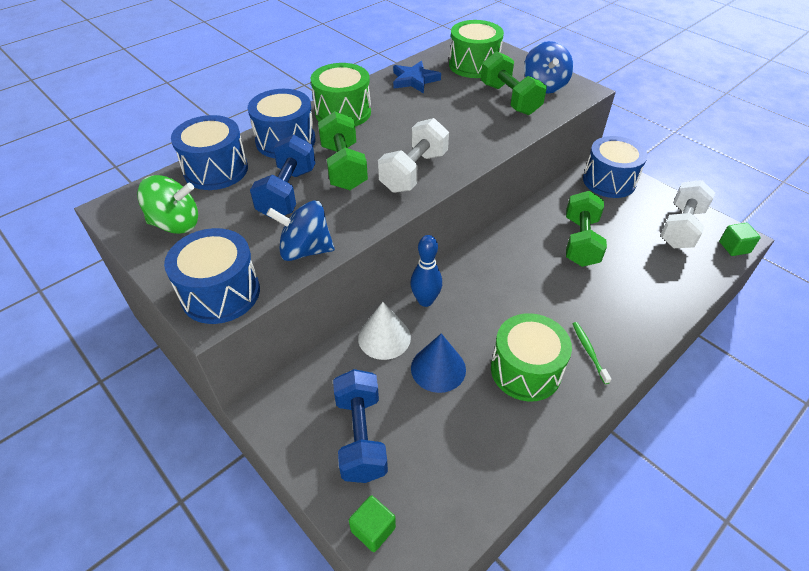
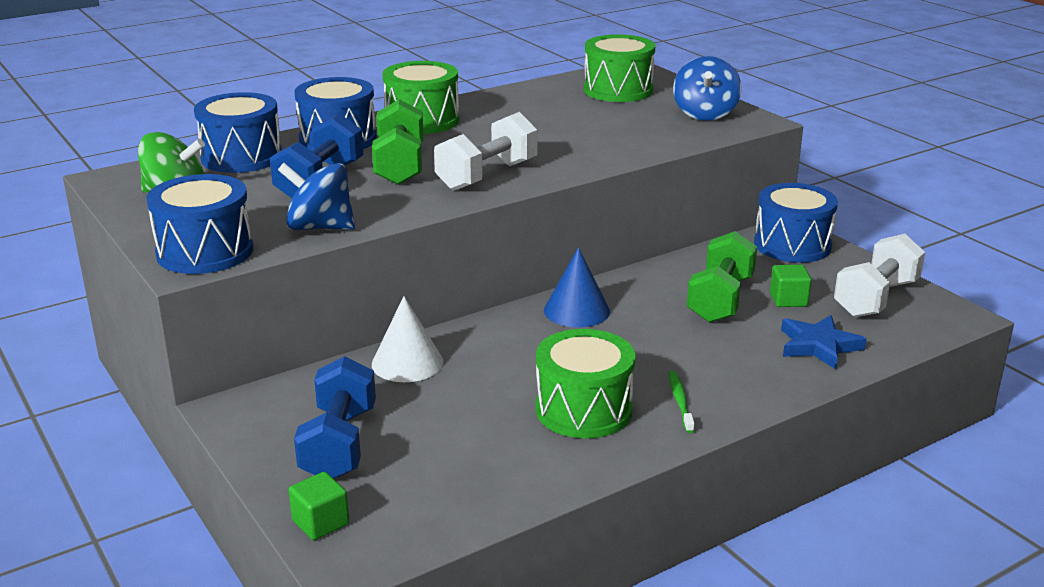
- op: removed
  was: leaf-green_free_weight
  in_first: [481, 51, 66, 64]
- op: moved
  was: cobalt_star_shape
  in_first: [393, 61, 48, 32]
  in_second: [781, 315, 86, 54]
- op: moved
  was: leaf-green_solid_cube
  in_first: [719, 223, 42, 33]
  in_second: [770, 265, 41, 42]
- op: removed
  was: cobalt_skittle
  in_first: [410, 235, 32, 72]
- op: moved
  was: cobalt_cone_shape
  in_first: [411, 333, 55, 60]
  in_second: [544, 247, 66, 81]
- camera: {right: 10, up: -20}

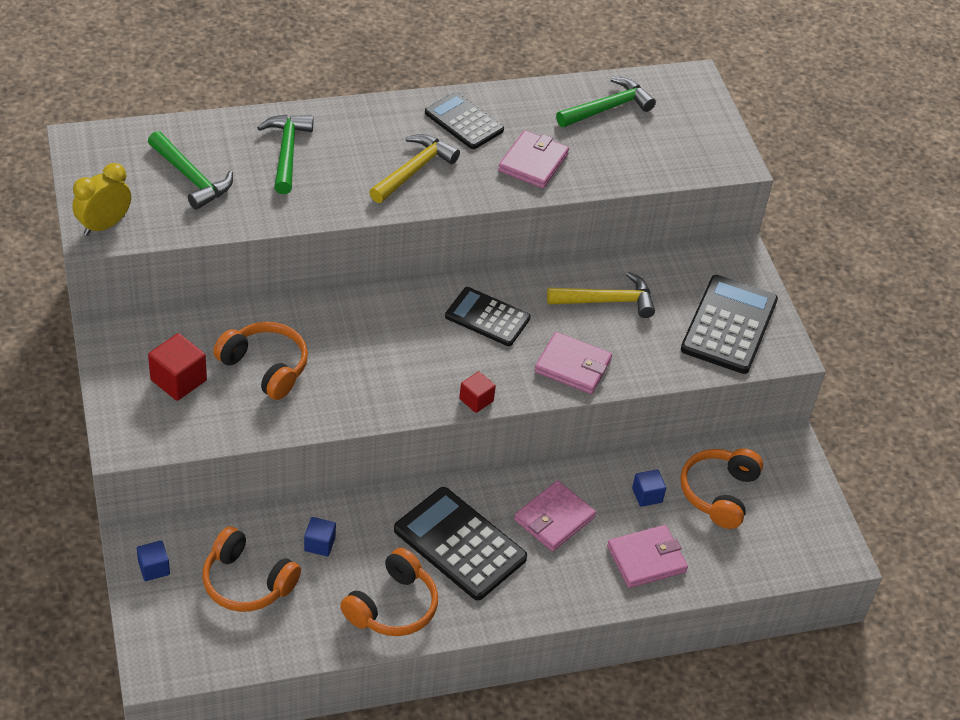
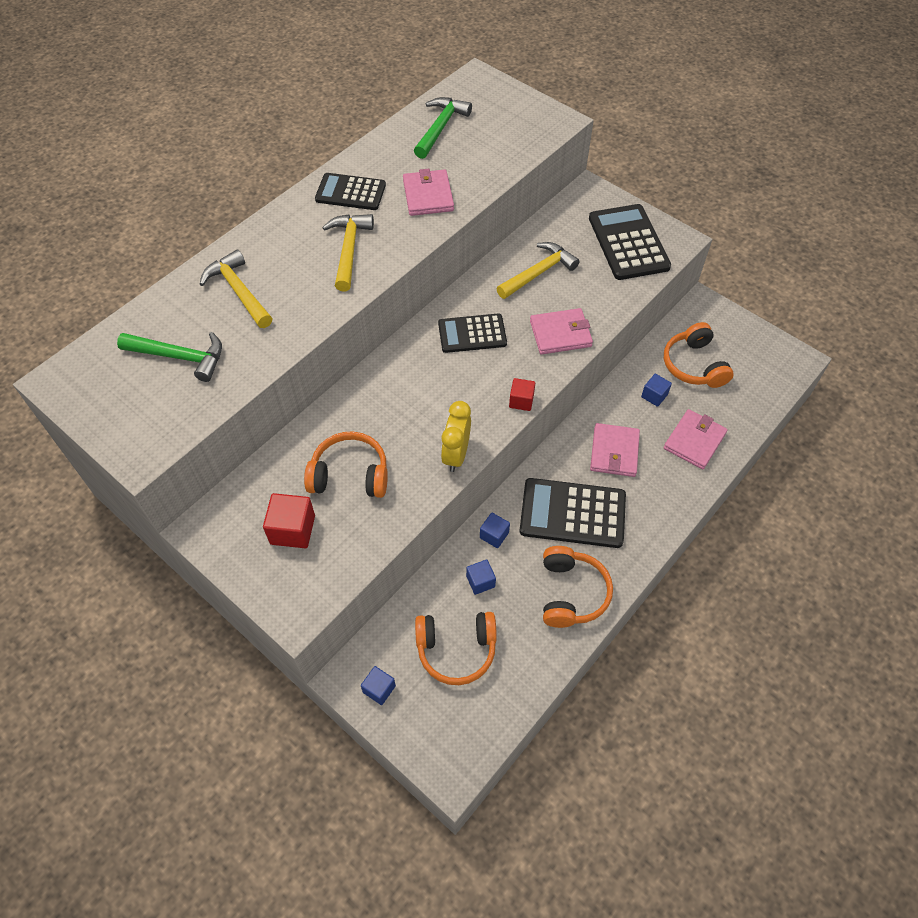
- op: recoloured
  was: leaf-green_hammer
  now: golden_hammer
  in_first: [257, 115, 57, 79]
  in_second: [200, 250, 73, 78]
- op: moved
  was: golden_clock
  in_first: [72, 163, 59, 73]
  in_second: [441, 401, 30, 71]
- op: added
  now: cobalt_solid_cube
  in_second: [480, 513, 30, 35]
- camera: {right: -30, up: 10}

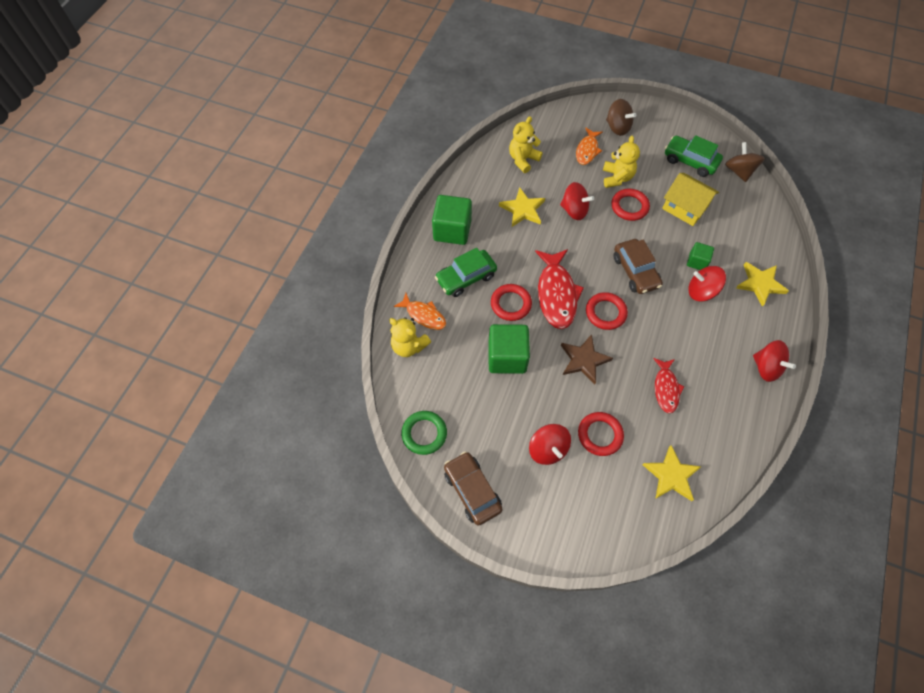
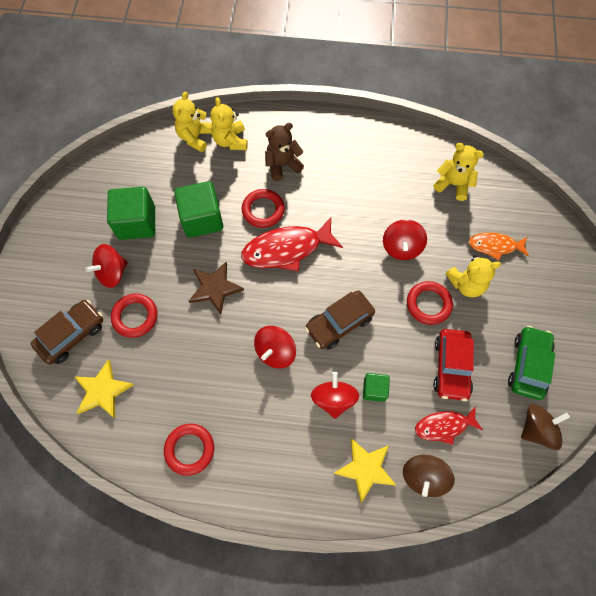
- op: moved
  was: russet_toy_top
  in_first: [606, 99, 30, 37]
  in_second: [403, 455, 52, 42]
- op: replaced
  was: golden_toy_house
  now: red_toy_car
  in_first: [662, 173, 57, 53]
  in_second: [433, 329, 41, 72]
- op: removed
  was: golden_star_shape
  in_first: [499, 187, 46, 40]
- op: moved
  was: leaf-green_solid_cube
  in_first: [432, 195, 40, 50]
  in_second: [107, 187, 48, 53]
- op: replaced
  was: leaf-green_toy_car
  now: russet_teddy_bear
  in_first: [435, 248, 62, 49]
  in_second: [265, 123, 39, 58]
- op: moved
  was: red_torus
  in_first: [586, 292, 42, 38]
  in_second: [164, 424, 50, 52]
- op: replaced
  was: orange_fish_figure
  now: golden_teddy_bear
  in_first: [394, 293, 52, 37]
  in_second: [210, 97, 38, 53]
- op: moved
  was: red_toy_top
  in_first: [753, 340, 43, 42]
  in_second: [254, 326, 42, 43]
- op: moved
  was: red_fish_figure
  in_first: [653, 358, 32, 55]
  in_second: [415, 406, 68, 39]
- op: removed
  was: leaf-green_torus
  in_first: [401, 411, 46, 44]
- op: moved
  was: russet_toy_car
  in_first: [444, 451, 59, 75]
  in_second: [31, 300, 72, 65]
- camera: {right: 75, up: 5}

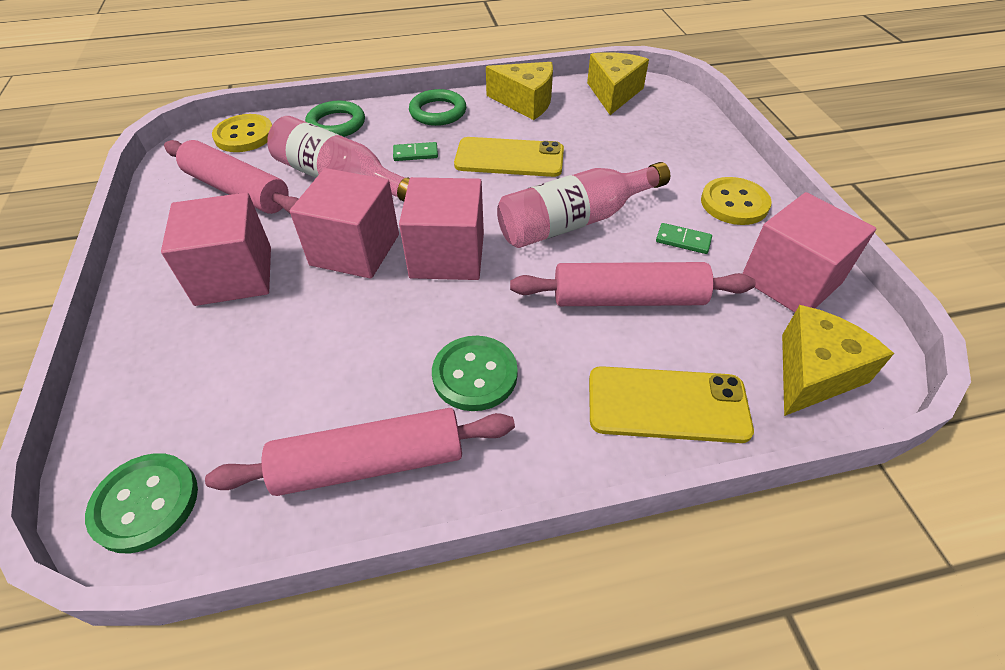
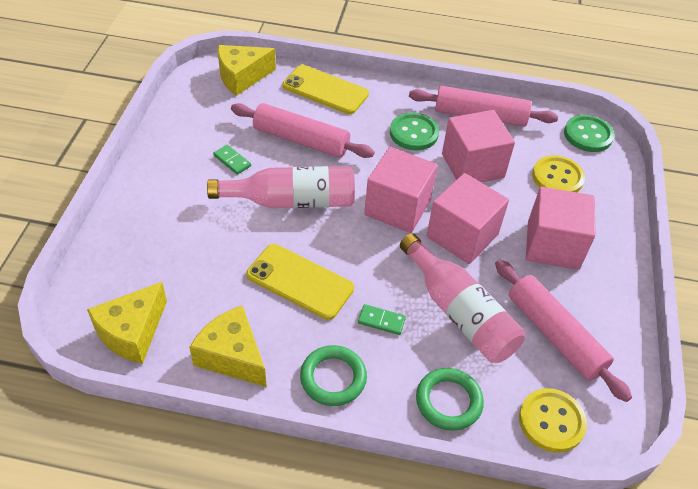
- op: moved
  was: golden_sewing_button
  in_first: [701, 177, 71, 48]
  in_second: [532, 155, 53, 38]
- op: moved
  was: pink_solid_cube
  in_first: [742, 192, 134, 120]
  in_second: [442, 110, 73, 73]
- camera: {right: -160, up: 0}

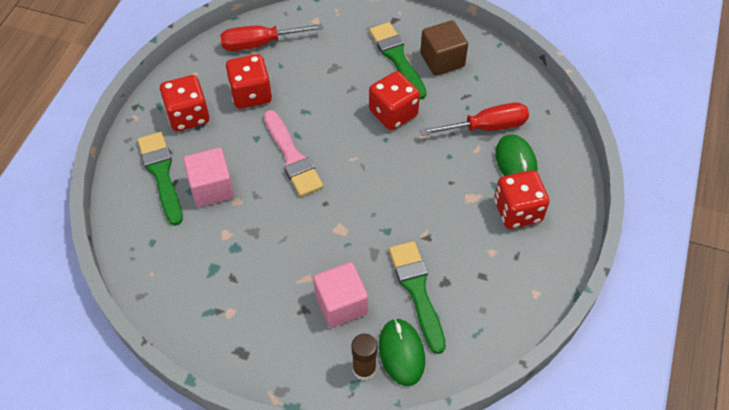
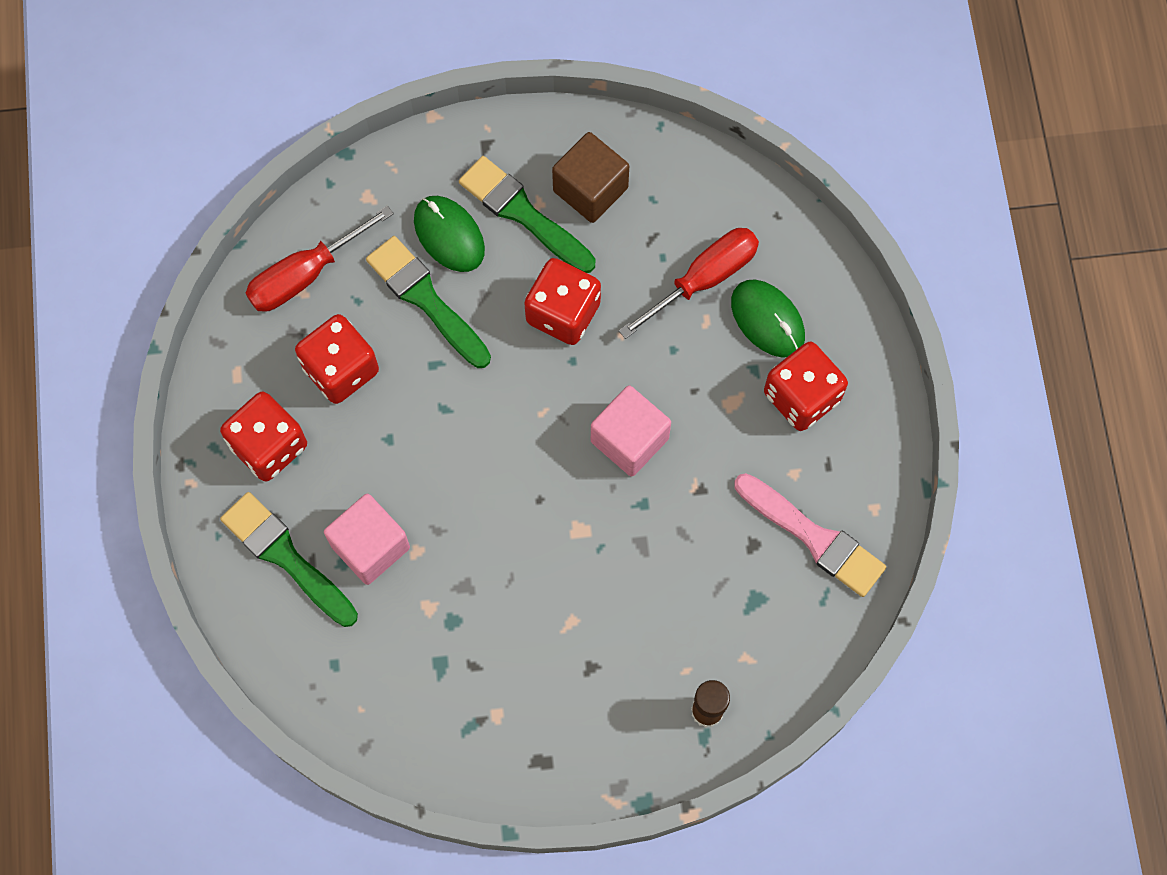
- op: moved
  was: pink_paintbrush
  in_first: [264, 110, 60, 87]
  in_second: [734, 473, 152, 124]
- op: moved
  was: leaf-green_paintbrush
  in_first: [389, 241, 57, 113]
  in_second: [366, 236, 125, 132]
- op: moved
  was: pink_solid_cube
  in_first: [313, 262, 55, 66]
  in_second: [591, 385, 80, 92]
- op: moved
  was: leaf-green_PC_mouse
  in_first: [379, 319, 46, 67]
  in_second: [414, 196, 71, 76]
- camera: {right: -25, up: 15}

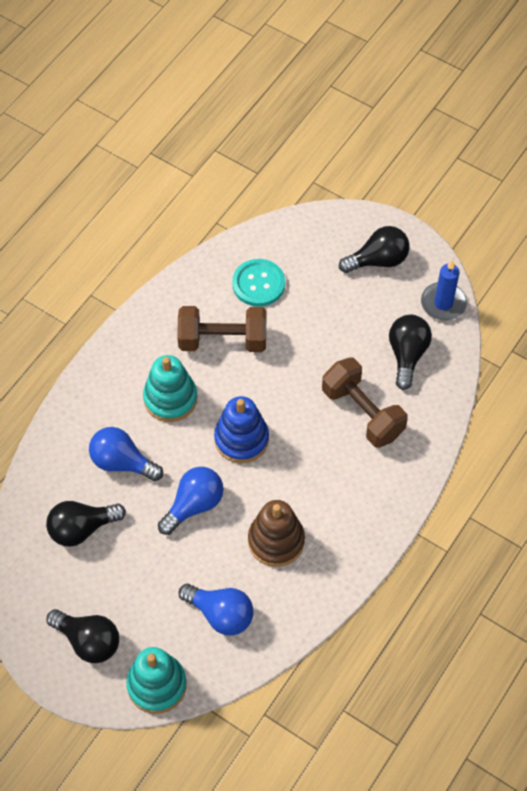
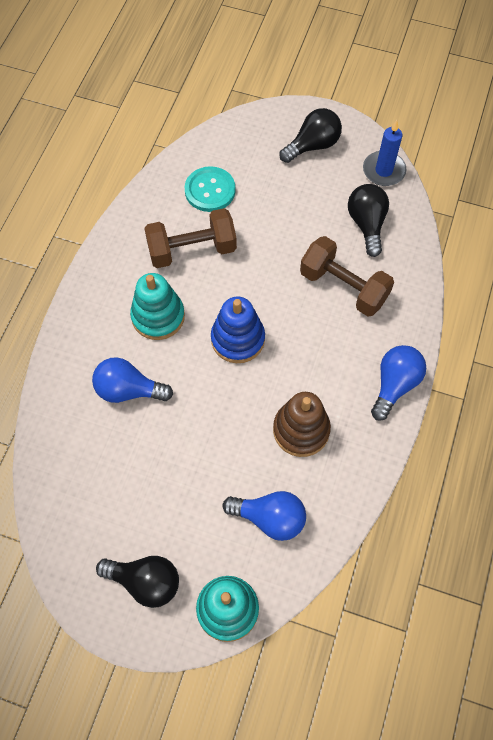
- op: moved
  was: cobalt_bulb
  in_first: [158, 467, 66, 68]
  in_second: [371, 345, 55, 76]
- op: removed
  was: black_bulb
  in_first: [46, 501, 80, 46]
- camera: {right: -15, up: 5}

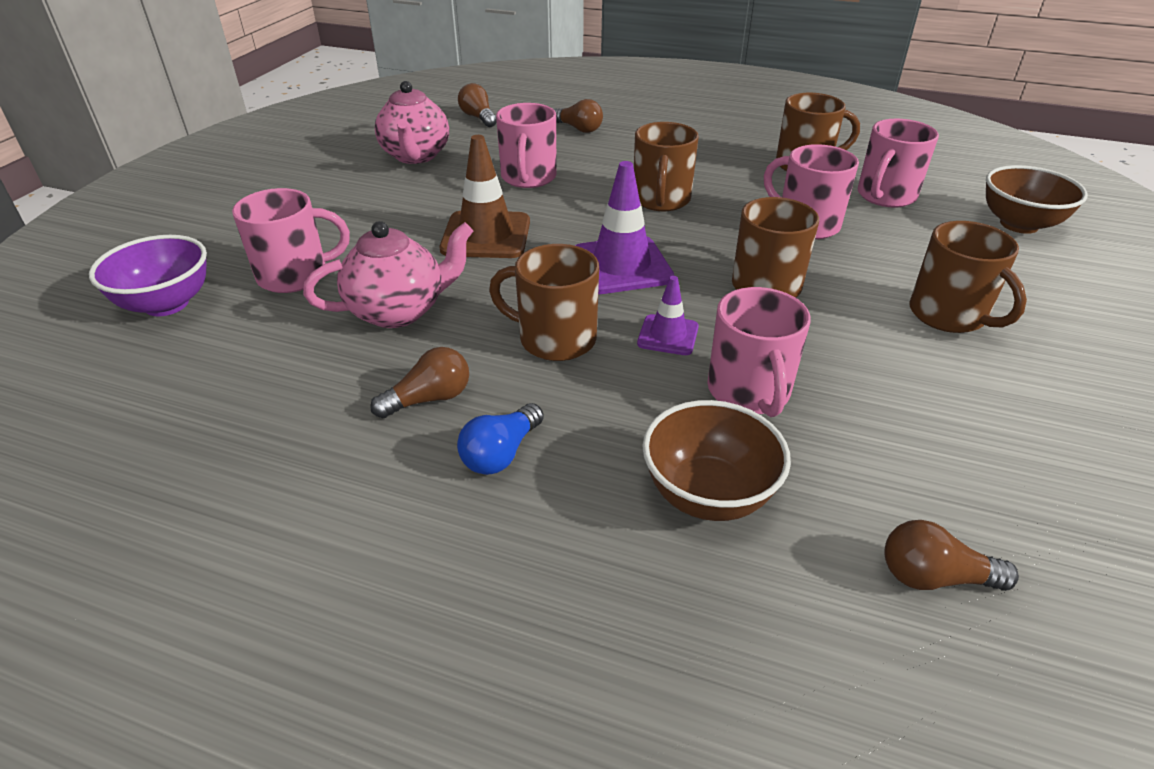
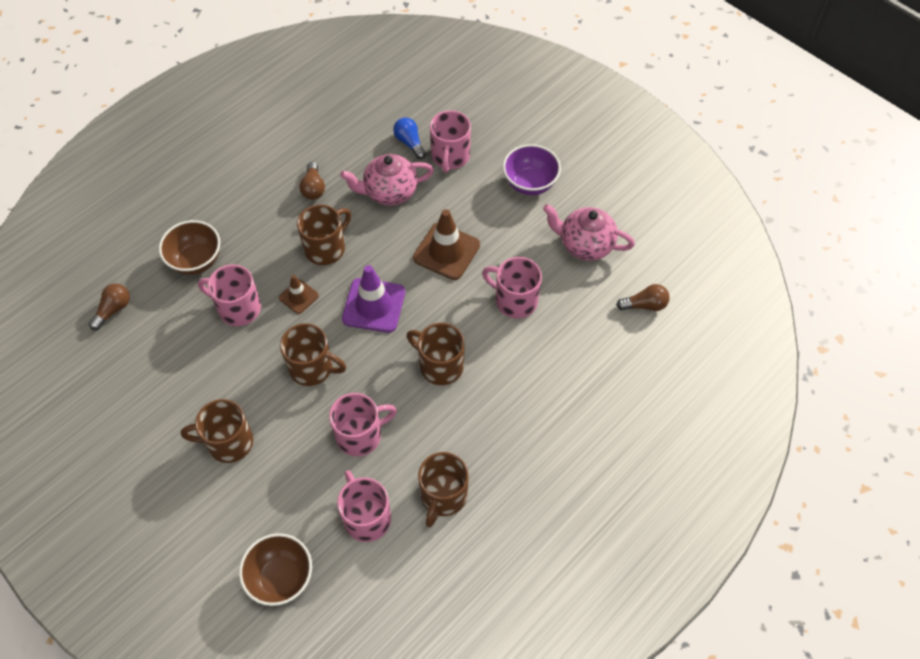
- op: removed
  was: russet_bulb
  in_first: [554, 99, 49, 34]
- op: turned
  was: pink_teapot
  in_first: [303, 221, 170, 107]
  in_second: [340, 154, 94, 52]
  clockwise: 75
- op: moved
  was: violet_serving_bowl
  in_first: [89, 235, 118, 81]
  in_second: [503, 144, 58, 51]
- op: recoloured
  was: violet_traffic_cone
  now: russet_traffic_cone
  in_first: [637, 276, 62, 79]
  in_second: [279, 275, 40, 39]
- op: moved
  was: cobalt_bulb
  in_first: [457, 403, 87, 72]
  in_second: [393, 118, 33, 41]
- camera: {right: 115, up: 20}

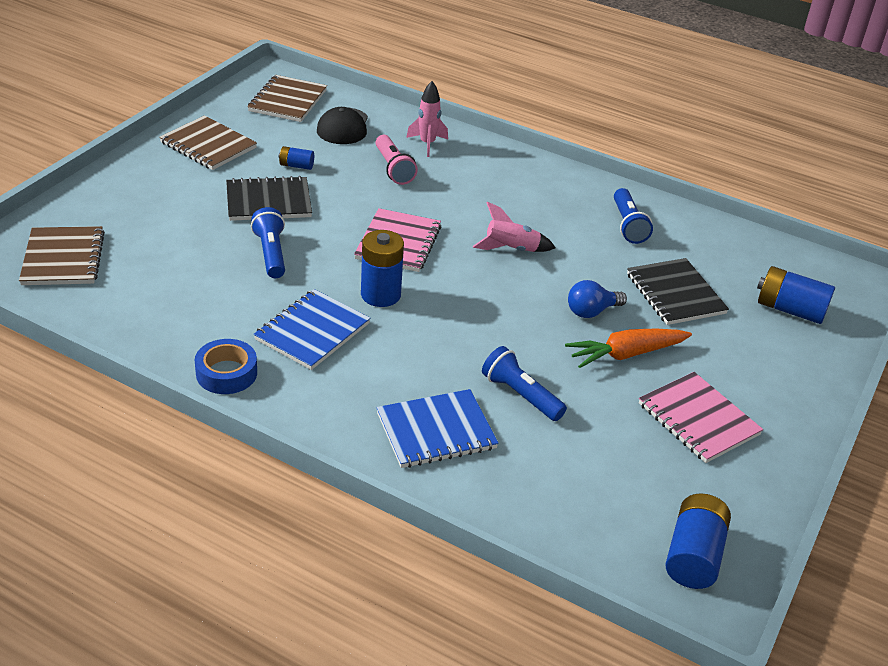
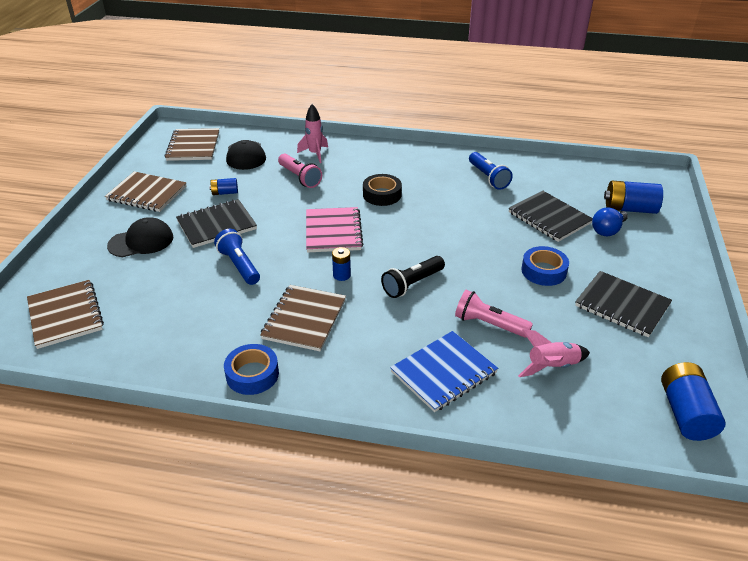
- op: moved
  was: pink_spaceship
  in_first: [473, 202, 82, 50]
  in_second: [518, 329, 72, 48]
- op: resized
  was: cobalt_AA_battery
  in_first: [361, 230, 43, 77]
  in_second: [332, 247, 19, 34]
  ratio: 0.54
- op: moved
  was: cobalt_bulb
  in_first: [568, 280, 59, 38]
  in_second: [592, 207, 36, 29]
- op: recoloured
  was: cobalt_notebook
  now: russet_notebook
  in_first: [254, 289, 117, 81]
  in_second: [260, 285, 86, 66]
- op: replaced
  was: orange_root_vegetable
  now: cobalt_sticky_tape
  in_first: [565, 329, 127, 39]
  in_second: [521, 246, 48, 40]
- op: recoloured
  was: cobalt_torch
  now: pink_torch
  in_first: [482, 346, 85, 75]
  in_second: [455, 290, 78, 48]
- op: recoloured
  was: pink_notebook
  now: black_notebook
  in_first: [639, 372, 124, 91]
  in_second: [575, 271, 97, 66]
- op: added
  now: black_sticky_tape
  in_second: [363, 174, 39, 32]
- op: added
  now: black_baseball_cap
  in_second: [107, 217, 66, 40]
- op: added
  now: black_torch
  in_second: [381, 256, 64, 42]
- camera: {right: -15, up: 0}

